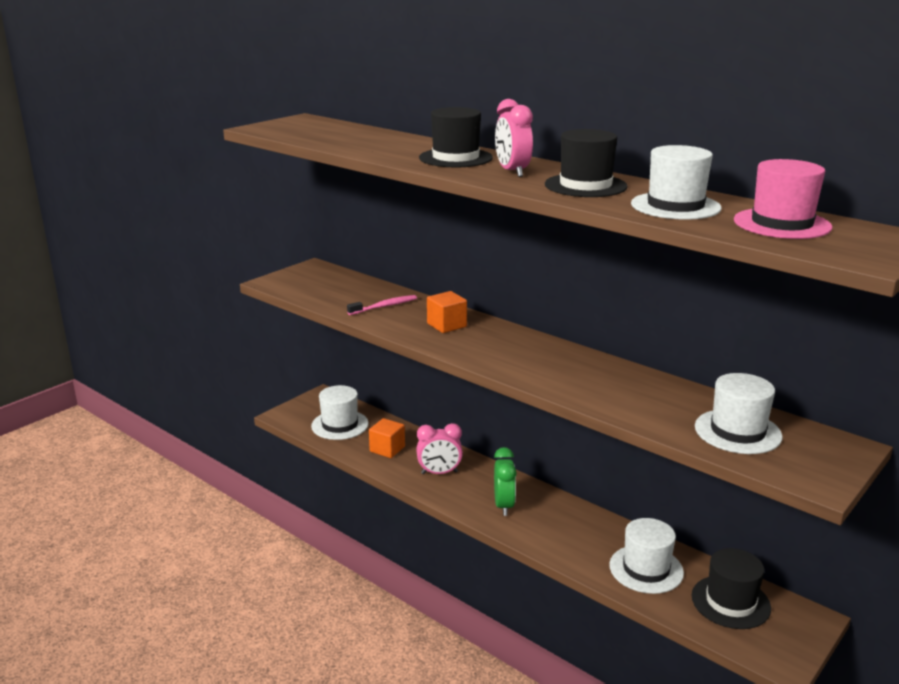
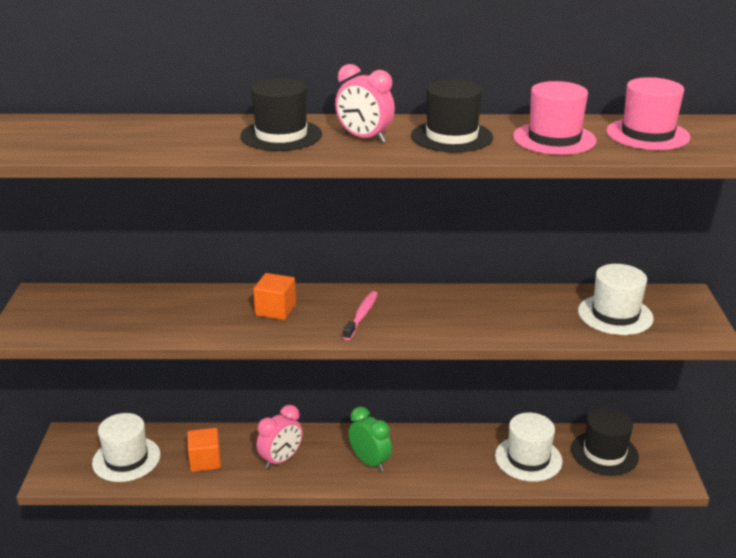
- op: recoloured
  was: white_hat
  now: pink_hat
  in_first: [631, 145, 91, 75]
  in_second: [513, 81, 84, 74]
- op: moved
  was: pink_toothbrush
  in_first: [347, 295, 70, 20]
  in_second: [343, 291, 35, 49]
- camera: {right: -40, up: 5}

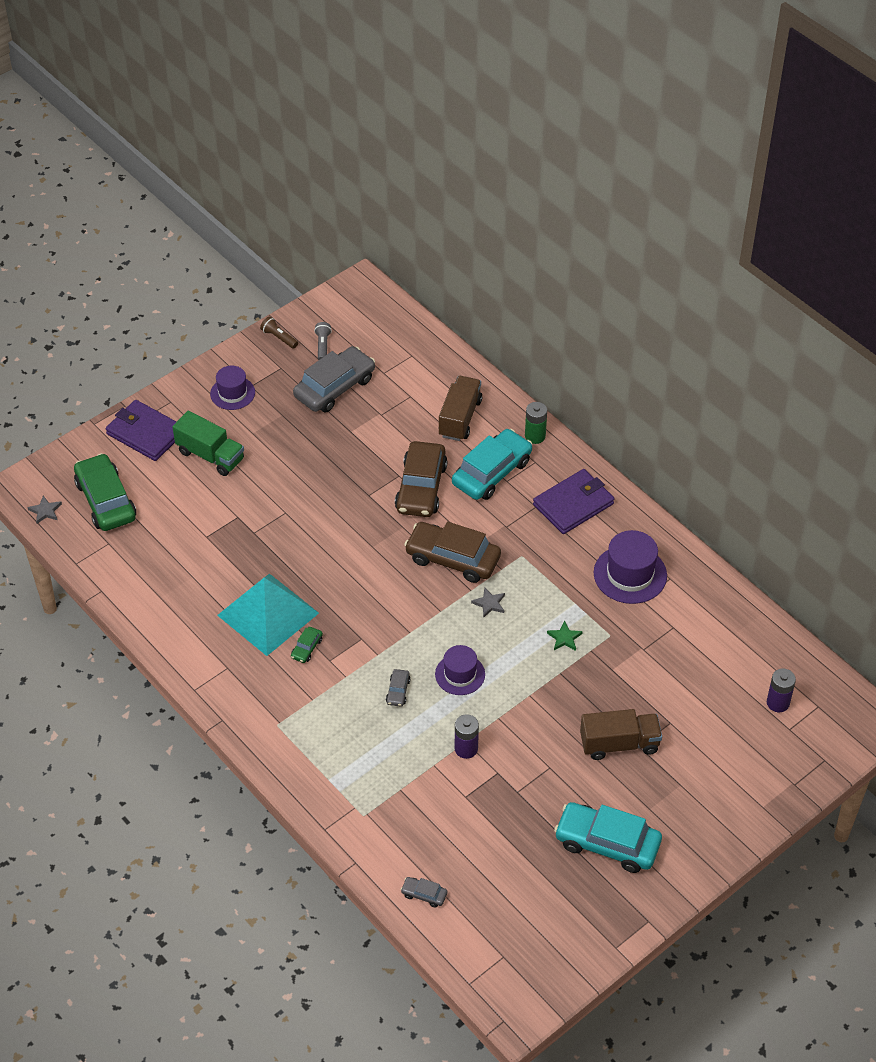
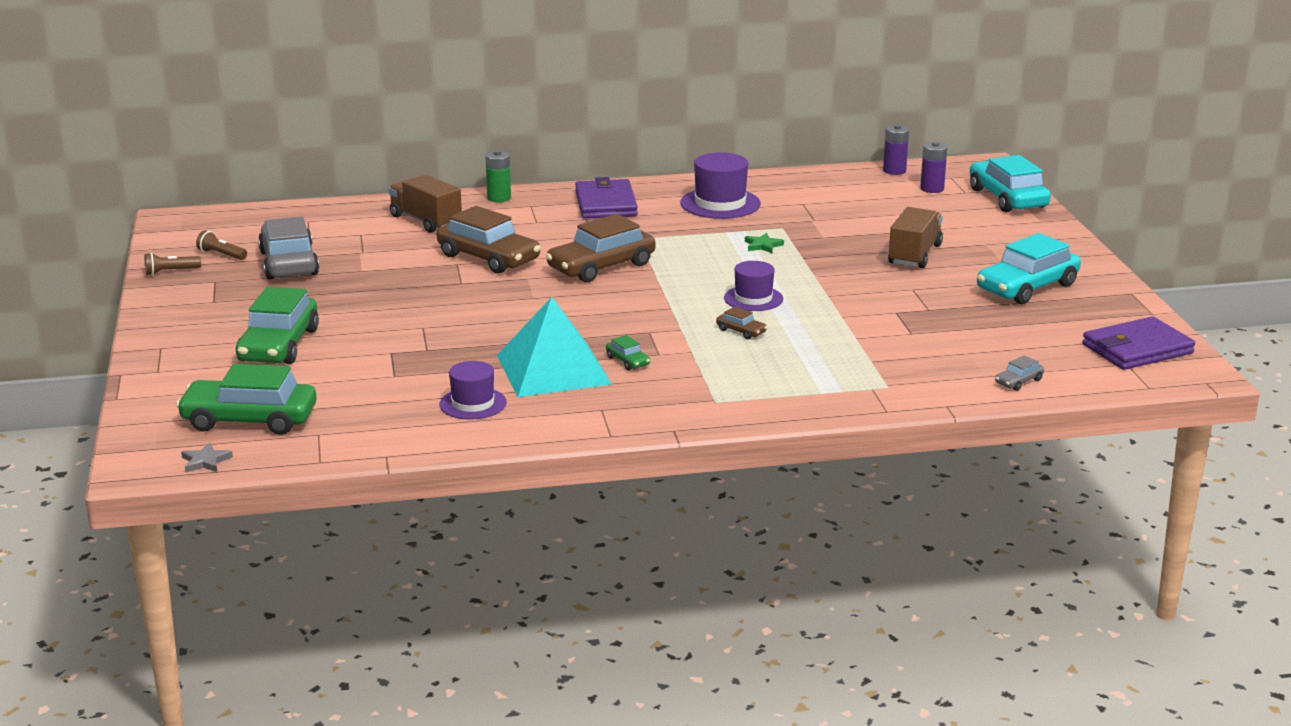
- op: recoloured
  was: grey_torch
  now: russet_torch
  in_first: [314, 322, 18, 38]
  in_second: [196, 230, 51, 30]
- op: moved
  was: violet_hat
  in_first: [210, 366, 45, 44]
  in_second: [440, 361, 67, 59]
- op: moved
  was: violet_card_wallet
  in_first: [106, 400, 70, 61]
  in_second: [1082, 317, 113, 53]
- op: replaced
  was: leaf-green_lorry
  now: leaf-green_toy_car
  in_first: [173, 411, 71, 65]
  in_second: [236, 287, 83, 77]
- op: moved
  was: aqua_toy_car
  in_first: [452, 429, 80, 71]
  in_second: [969, 155, 82, 57]
- op: removed
  was: grey_star_shape
  in_first: [471, 588, 34, 30]
- op: recoloured
  was: grey_toy_car
  now: russet_toy_car
  in_first: [386, 669, 25, 38]
  in_second: [716, 307, 51, 32]
- op: moved
  was: violet_AA_battery
  in_first: [455, 714, 24, 45]
  in_second: [883, 124, 26, 51]
- camera: {right: -60, up: -25}

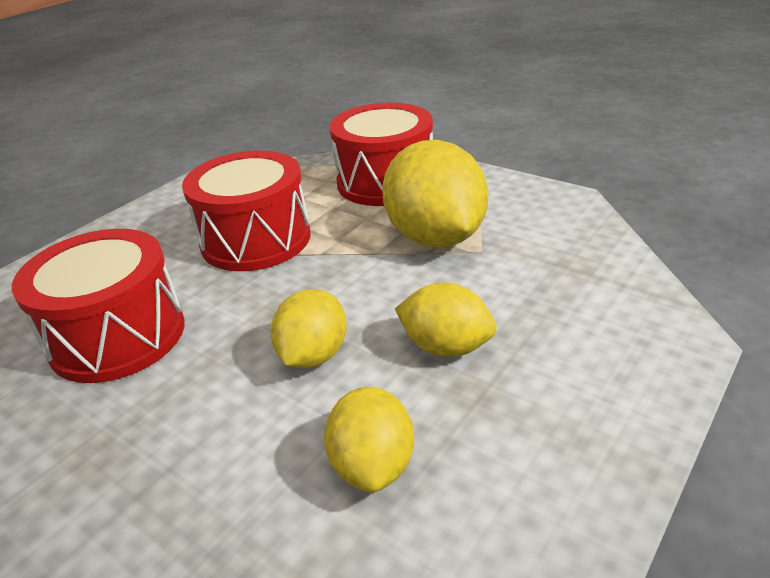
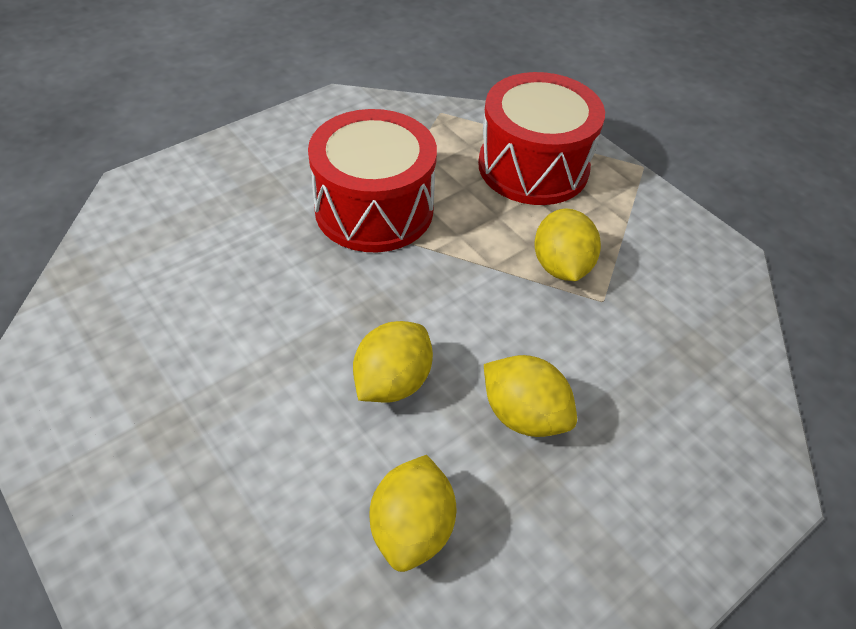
- op: resized
  was: golden_toy_lemon
  in_first: [382, 140, 106, 108]
  in_second: [534, 209, 67, 72]
  ratio: 0.58
- op: removed
  was: red_toy_drum
  in_first: [12, 229, 173, 154]
- camera: {right: 10, up: 15}

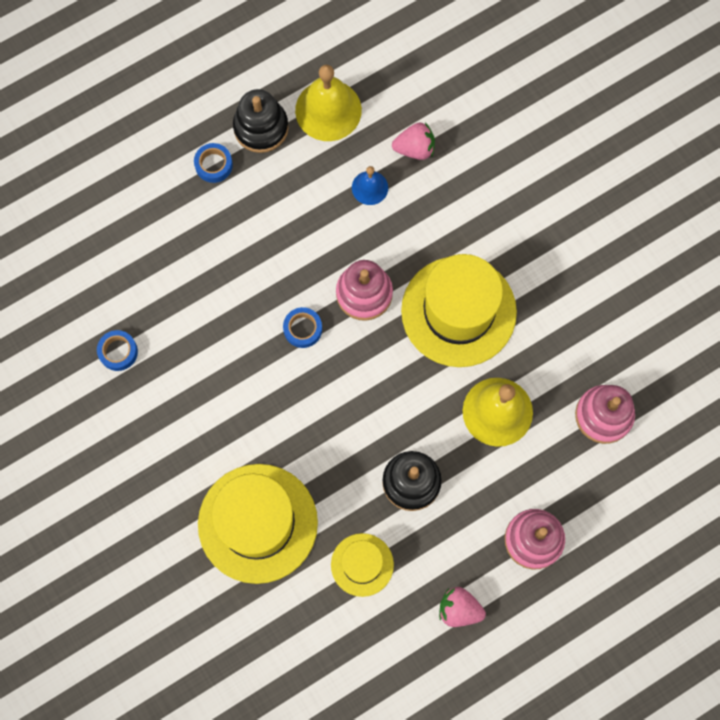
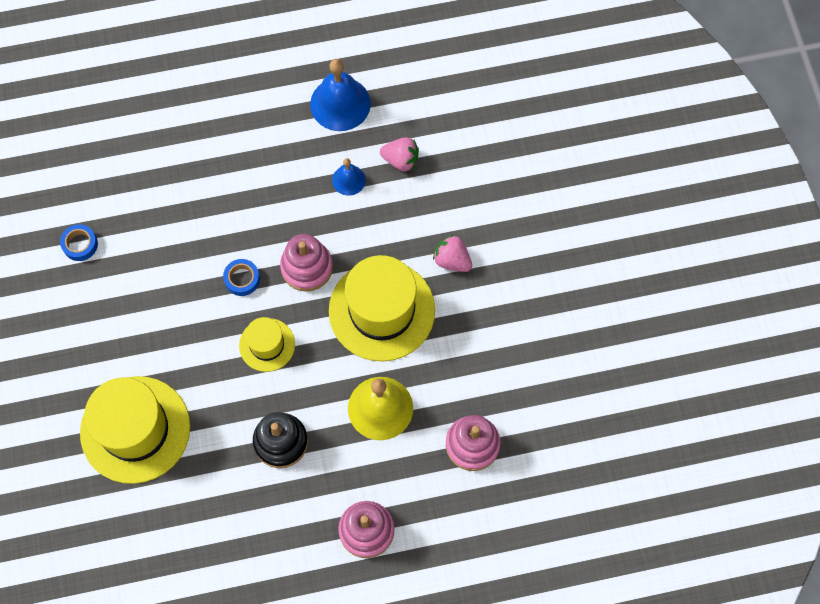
- op: recoloured
  was: golden_bell
  now: cobalt_bell
  in_first: [295, 65, 67, 76]
  in_second: [310, 59, 61, 72]
- op: removed
  was: black_stacking_rings
  in_first: [233, 89, 56, 64]
- op: removed
  was: cobalt_sticky_tape
  in_first: [194, 143, 39, 40]
- op: moved
  was: golden_hat
  in_first: [331, 533, 63, 64]
  in_second: [239, 317, 56, 55]
- op: moved
  was: pink_berry
  in_first: [439, 587, 47, 40]
  in_second: [433, 235, 39, 37]
- camera: {right: 20, up: -5}

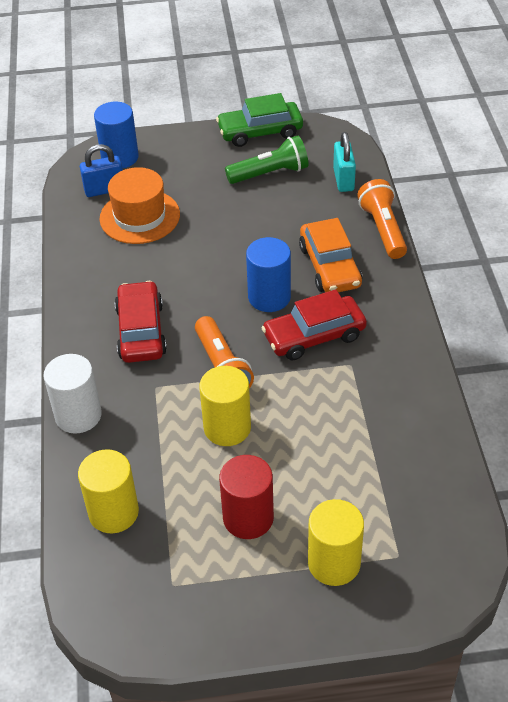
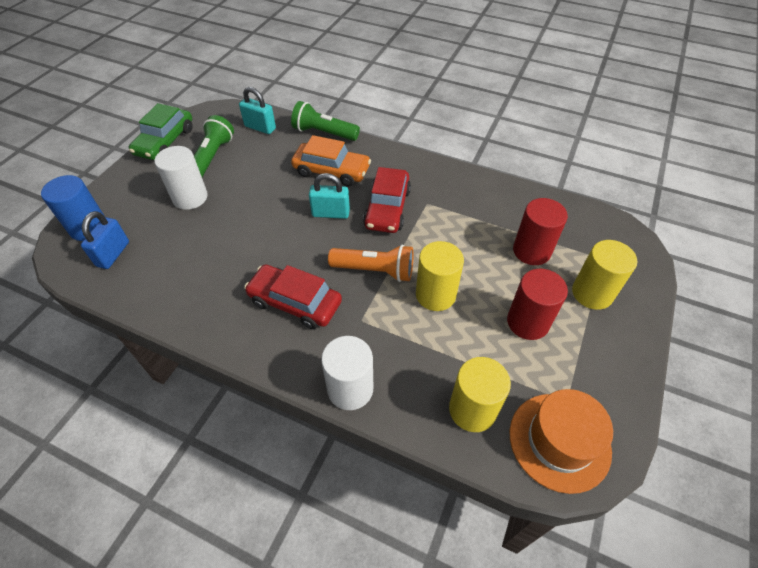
- op: moved
  was: orange_hat
  in_first: [100, 167, 80, 77]
  in_second: [510, 389, 103, 105]
- op: recoloured
  was: orange_torch
  now: leaf-green_torch
  in_first: [357, 179, 50, 80]
  in_second: [291, 101, 69, 40]
- op: replaced
  was: cobalt_cylinder_shape
  now: aqua_small_lock
  in_first: [246, 237, 45, 75]
  in_second: [309, 173, 41, 46]
- op: added
  now: white_cylinder_shape
  in_second: [155, 146, 53, 64]
- op: added
  now: red_cylinder_shape
  in_second: [513, 198, 55, 67]
- camera: {right: -60, up: 5}

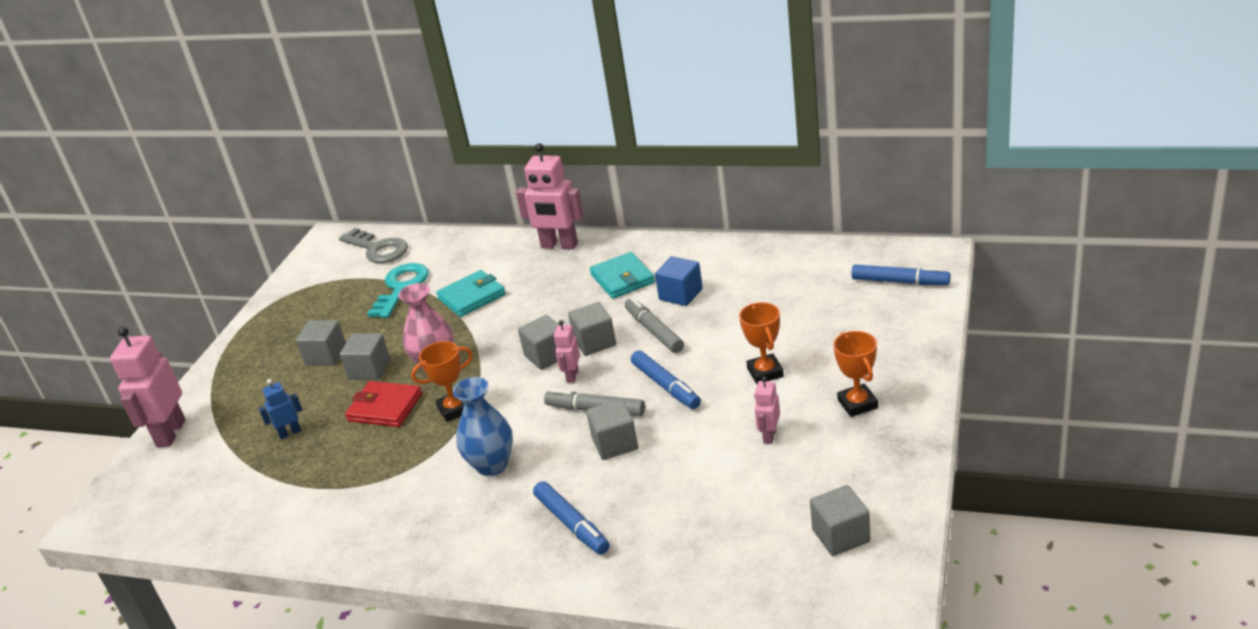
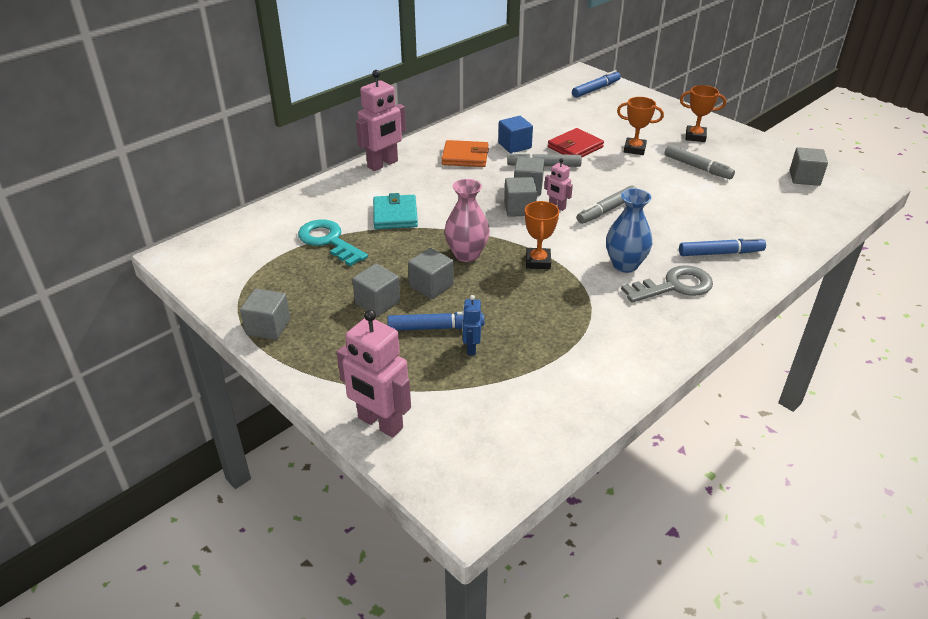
- op: moved
  was: grey_latchkey
  in_first: [339, 228, 69, 35]
  in_second: [621, 265, 92, 38]
- op: recoloured
  was: aqua_card_wallet
  now: orange_card_wallet
  in_first: [590, 252, 65, 47]
  in_second: [442, 140, 47, 27]
- op: moved
  was: cobalt_marker
  in_first: [631, 350, 70, 59]
  in_second: [387, 312, 98, 19]
- op: replaced
  was: pink_toy_robot
  now: grey_marker
  in_first: [754, 376, 26, 68]
  in_second: [664, 145, 71, 34]
- op: moved
  was: red_card_wallet
  in_first: [345, 381, 77, 46]
  in_second: [548, 128, 56, 29]
- op: moved
  was: grey_solid_cube
  in_first: [586, 399, 52, 61]
  in_second: [240, 289, 50, 51]
- camera: {right: -65, up: 5}

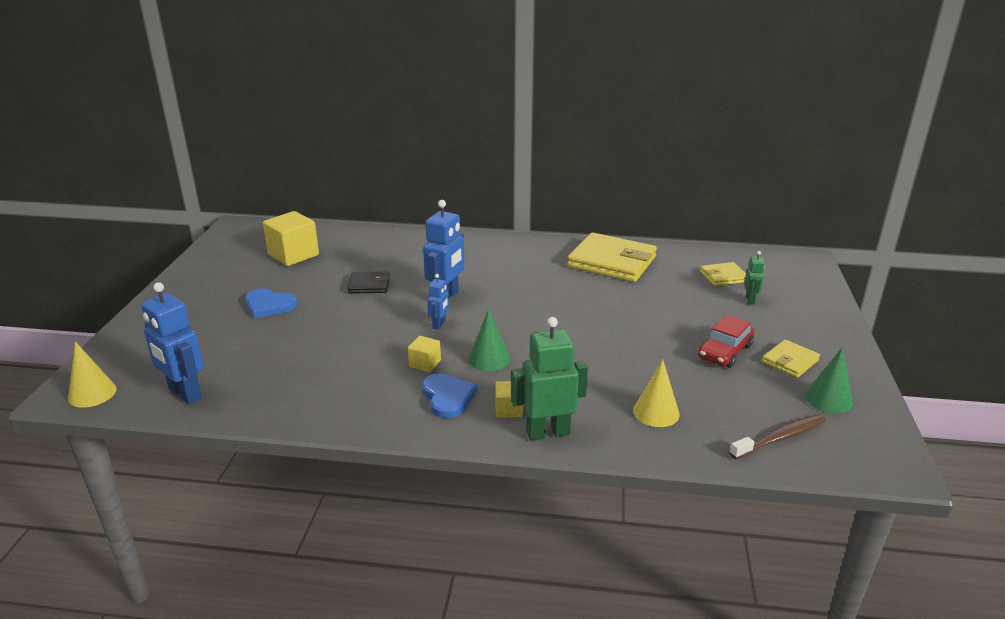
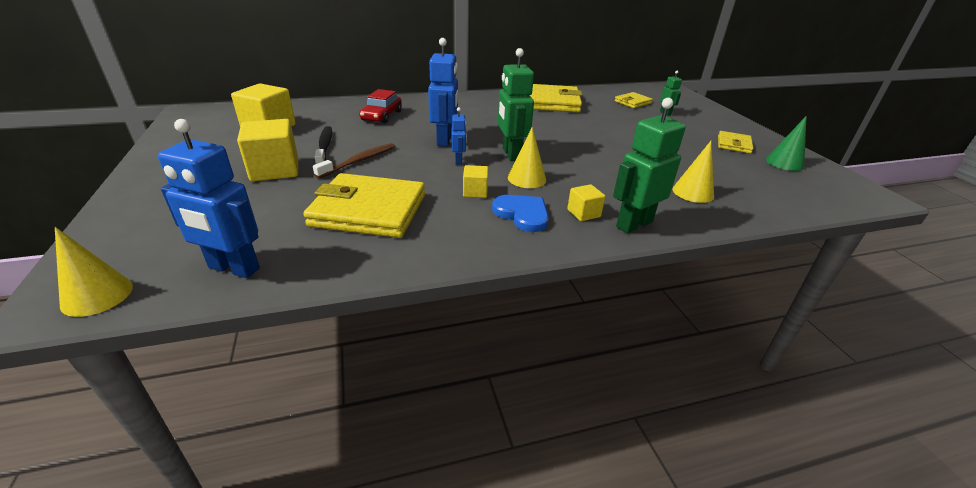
- op: removed
  was: black_card_wallet
  in_first: [347, 271, 43, 23]
- op: replaced
  was: cobalt_love_heart
  now: golden_solid_cube
  in_first: [245, 288, 52, 30]
  in_second: [237, 119, 61, 62]
- op: recoloured
  was: leaf-green_cone_shape
  now: golden_cone_shape
  in_first: [468, 309, 42, 62]
  in_second: [508, 127, 38, 61]
- op: moved
  was: red_toy_car
  in_first: [698, 315, 57, 53]
  in_second: [359, 89, 43, 34]
- op: moved
  was: russet_toothbrush
  in_first: [729, 414, 97, 45]
  in_second: [313, 143, 82, 35]
- op: added
  now: leaf-green_toy_robot
  in_second: [498, 48, 36, 113]
- op: added
  now: black_toothbrush
  in_second: [314, 126, 18, 38]
- op: added
  now: golden_card_wallet
  in_second: [303, 173, 122, 65]
- camera: {right: -25, up: 5}

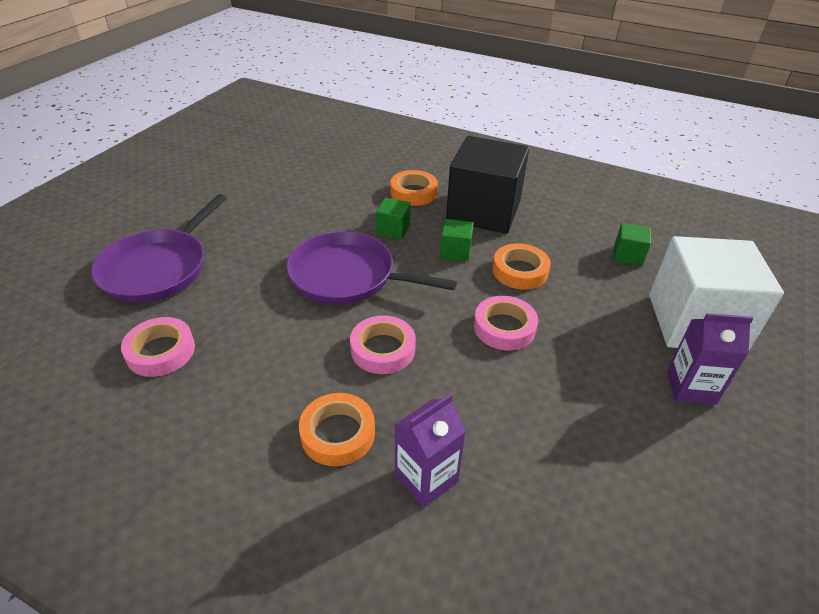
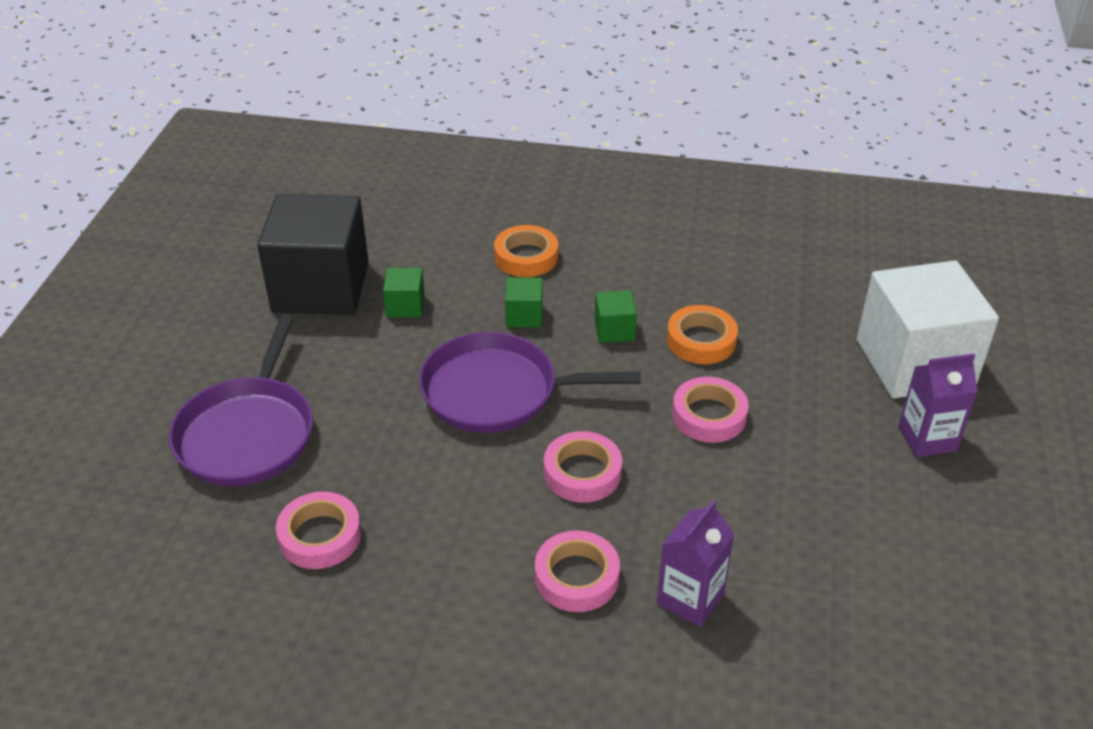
- op: moved
  was: black_solid_cube
  in_first: [446, 136, 83, 98]
  in_second: [258, 194, 111, 121]
- op: moved
  was: leaf-green_solid_cube
  in_first: [613, 223, 38, 43]
  in_second: [383, 268, 42, 49]
- op: recoloured
  was: orange_sticky_tape
  now: pink_sticky_tape
  in_first: [299, 393, 76, 73]
  in_second: [535, 530, 85, 82]
- camera: {right: -15, up: 0}

